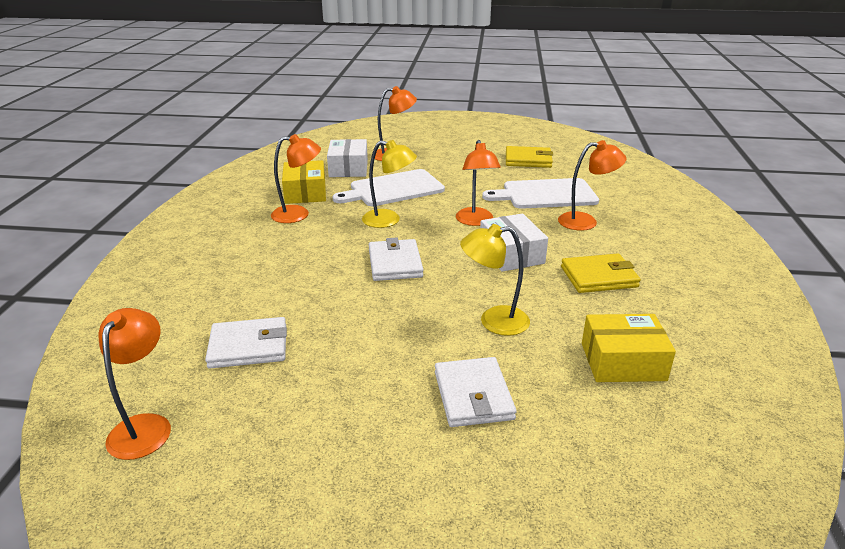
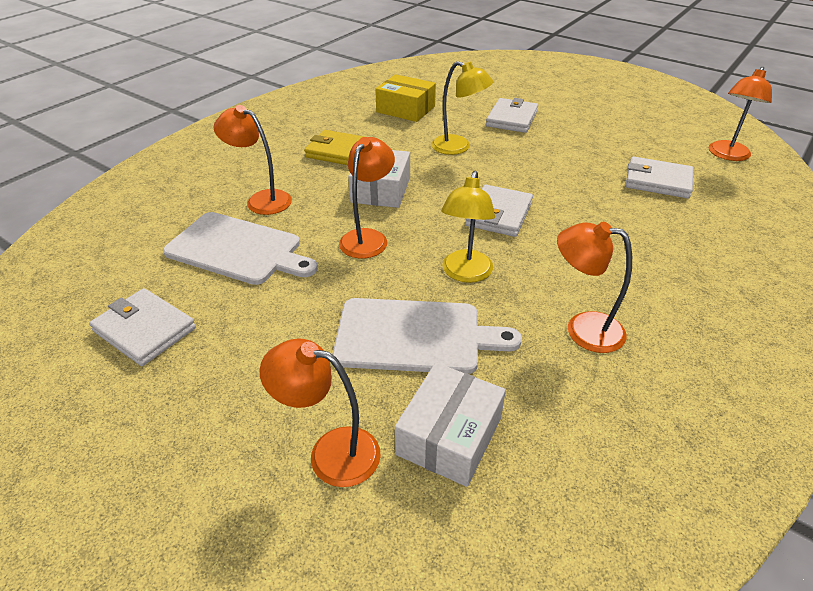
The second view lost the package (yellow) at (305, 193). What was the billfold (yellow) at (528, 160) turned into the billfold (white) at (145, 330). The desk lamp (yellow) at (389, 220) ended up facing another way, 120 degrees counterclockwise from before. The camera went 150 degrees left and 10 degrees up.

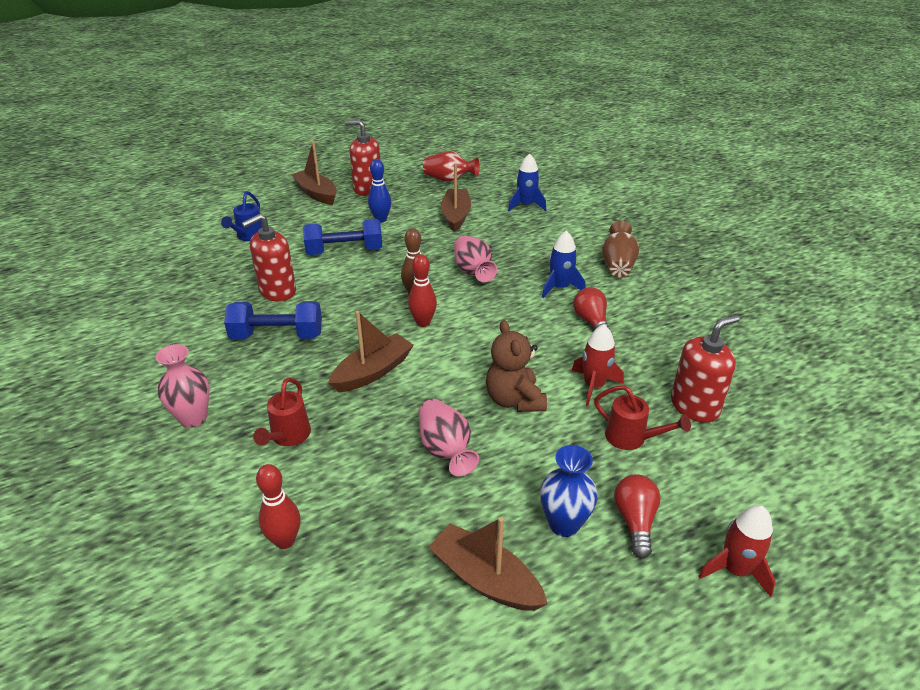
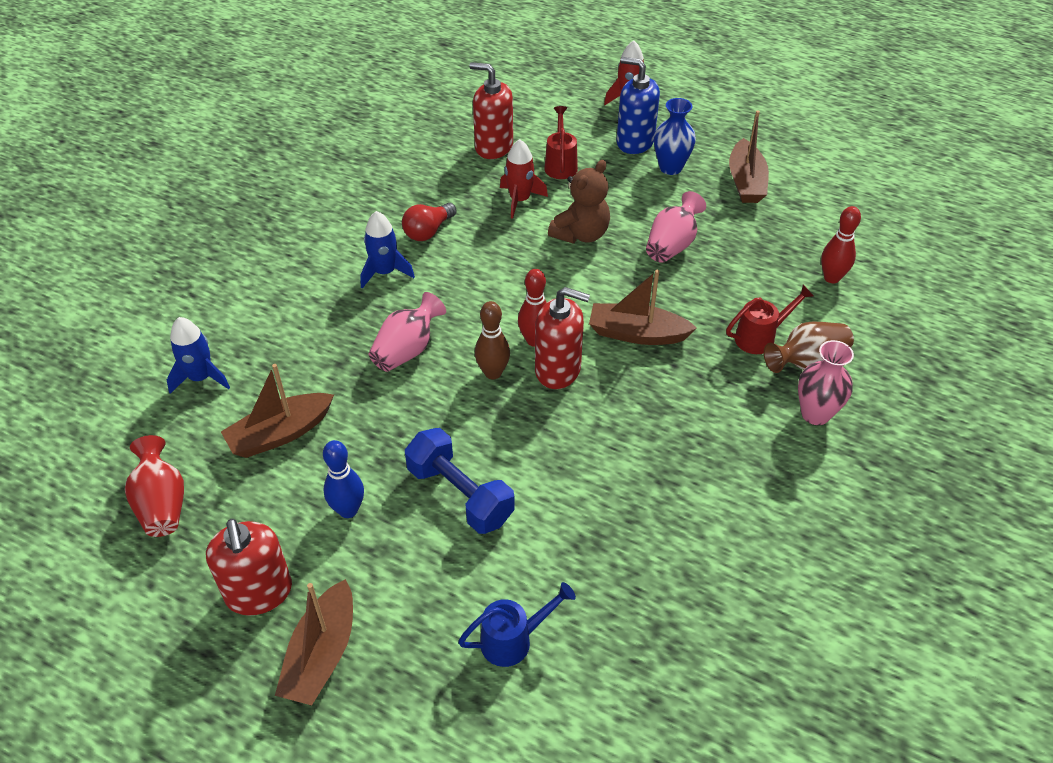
The second view lost the free weight (blue) at (277, 336). The pump bottle (red) ended up elsewhere, having gone from (277, 291) to (558, 370). The tall vase (dark brown) ended up elsewhere, having gone from (617, 265) to (806, 362). Where the lightbulb (red) stood at (635, 521), the pump bottle (blue) came to stand at (635, 142). The camera went 125 degrees left and 10 degrees up.

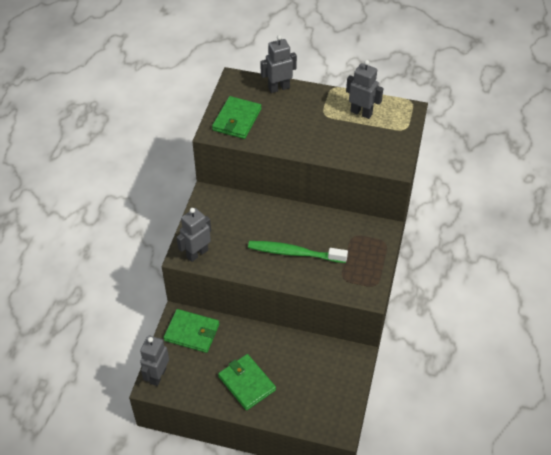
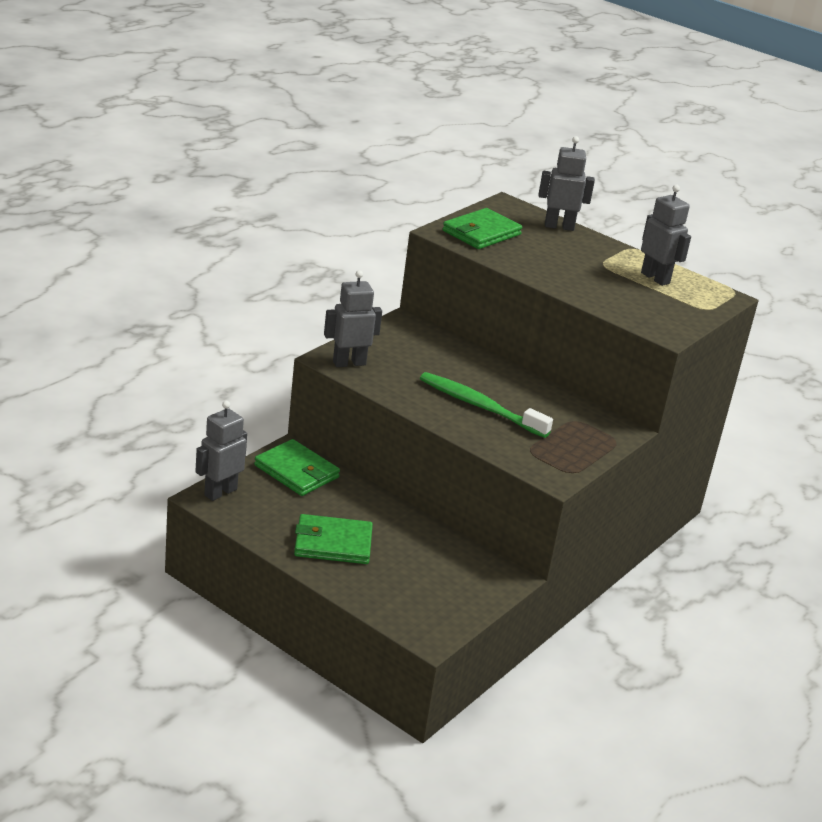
The billfold (leaf-green) at (246, 383) ended up facing another way, 75 degrees counterclockwise from before. The camera went 20 degrees right and 20 degrees down.

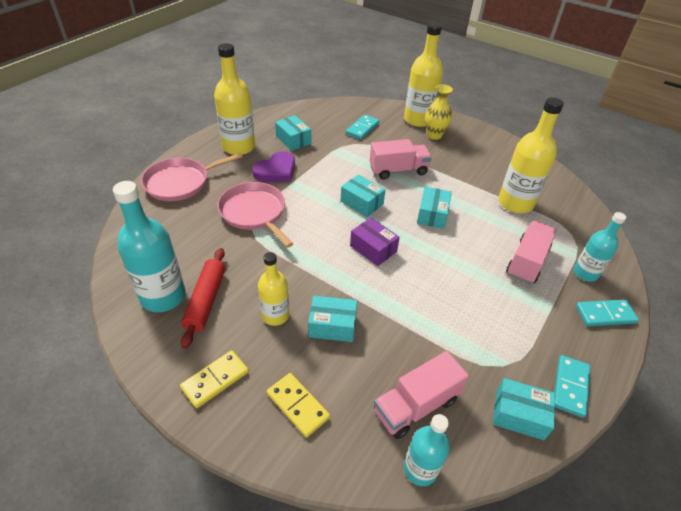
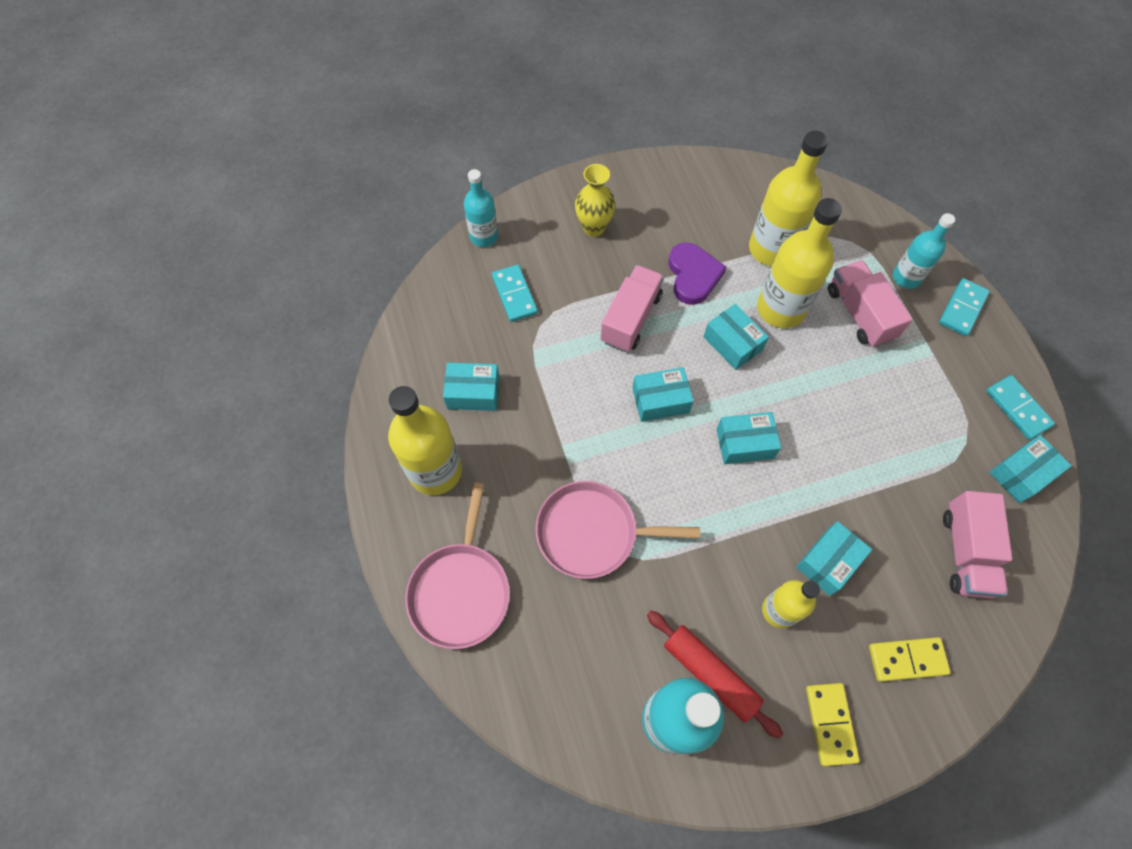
The heart (royal purple) ended up elsewhere, having gone from (276, 171) to (693, 276). The flask (yellow) ended up elsewhere, having gone from (418, 120) to (780, 309). The flask (aqua) ended up elsewhere, having gone from (420, 469) to (484, 236). What was the package (royal purple) at (373, 249) turned into the package (aqua) at (744, 443). The camera went 50 degrees left and 20 degrees up.

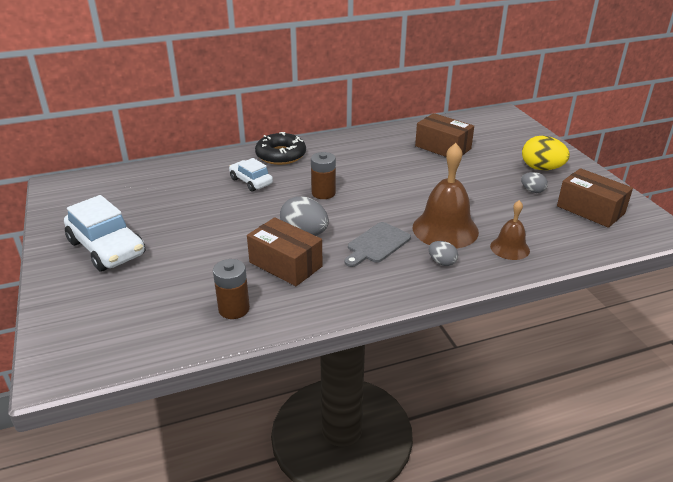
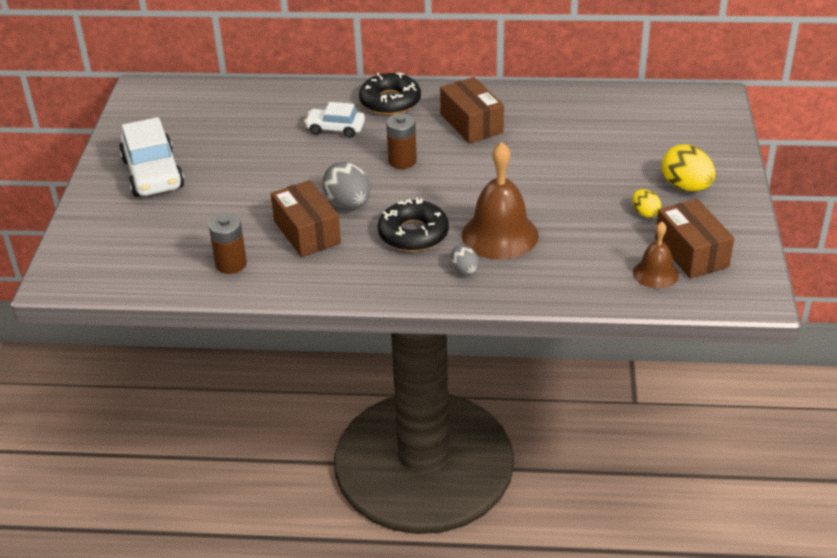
The package (dark brown) ended up elsewhere, having gone from (443, 147) to (471, 123). The hand bell (dark brown) ended up elsewhere, having gone from (510, 248) to (655, 273). Where the bread board (gray) stood at (377, 244), the glazed donut (black) came to stand at (413, 234). What was the egg (gray) at (532, 191) turned into the egg (yellow) at (645, 213). The automobile (white) at (251, 181) ended up facing another way, 60 degrees counterclockwise from before. The camera went 25 degrees right and 5 degrees up.

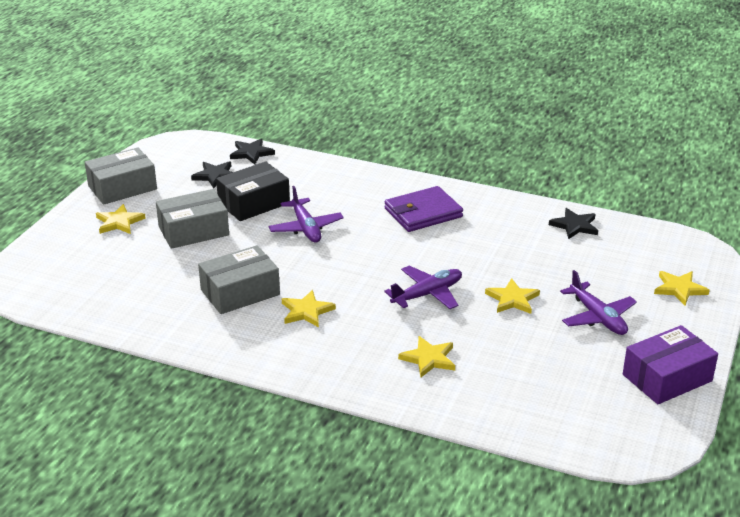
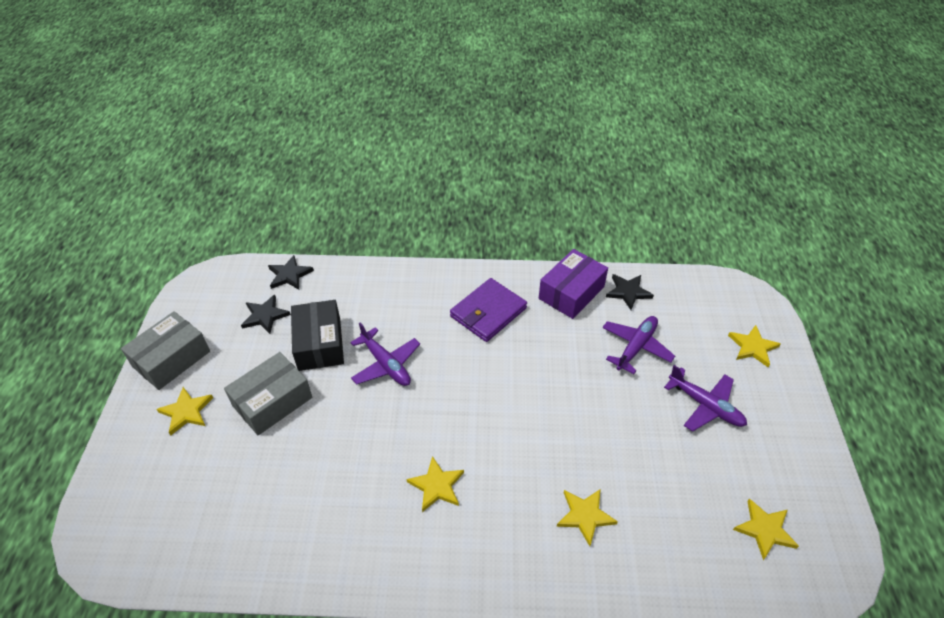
The second view lost the package (gray) at (240, 292). The plane (royal purple) ended up elsewhere, having gone from (427, 294) to (636, 347). The star shape (yellow) ended up elsewhere, having gone from (512, 299) to (765, 530). The package (royal purple) ended up elsewhere, having gone from (667, 378) to (571, 292). The package (black) at (254, 203) ended up facing another way, 45 degrees counterclockwise from before. The camera went 20 degrees left and 15 degrees up.

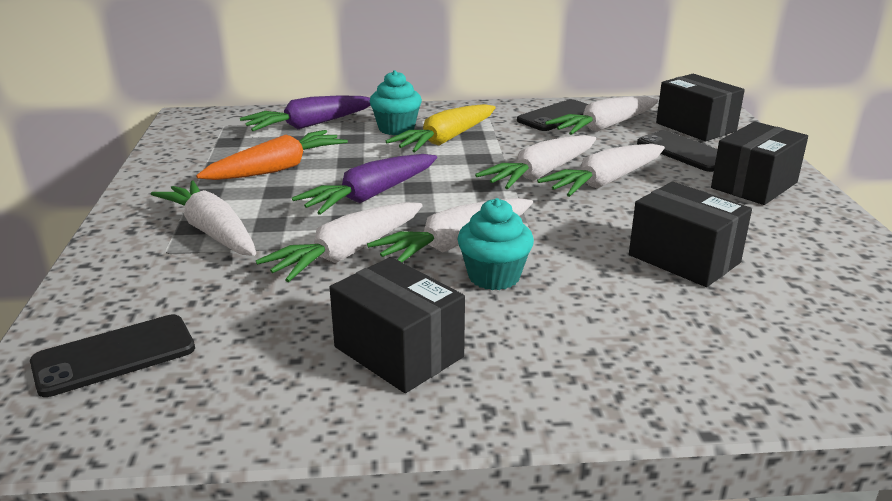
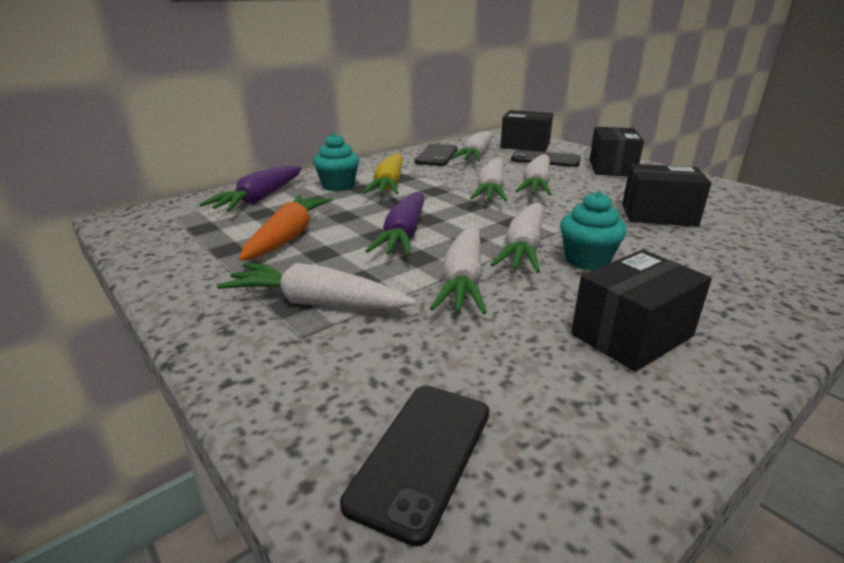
The package (black) at (398, 352) ended up facing another way, 45 degrees counterclockwise from before. The camera went 35 degrees left and 0 degrees up.

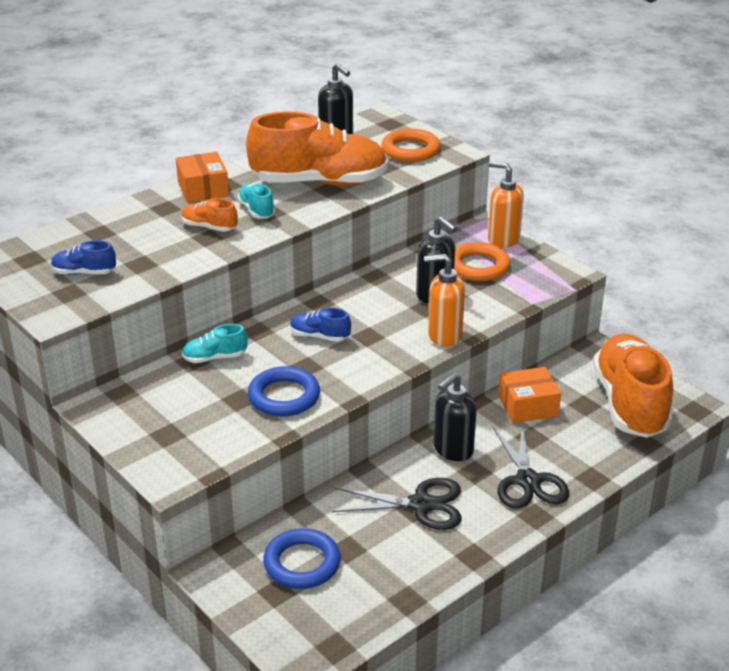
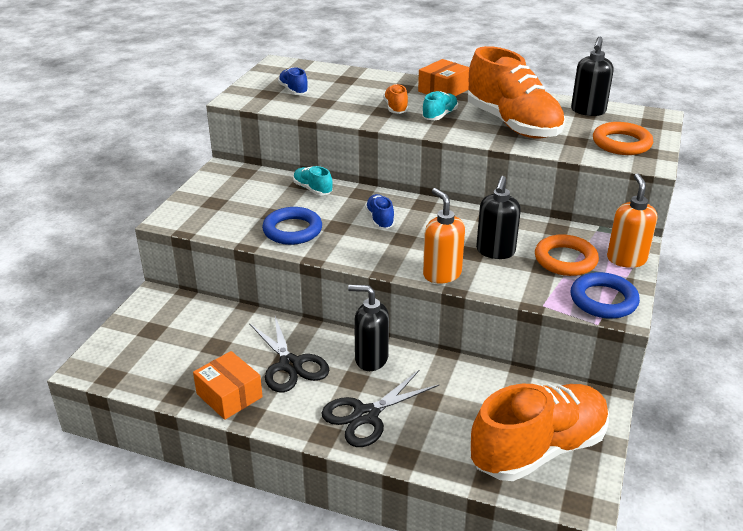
The ring (blue) ended up elsewhere, having gone from (302, 563) to (603, 300). The package (bright orange) ended up elsewhere, having gone from (528, 406) to (229, 395). The camera went 60 degrees right and 0 degrees up.

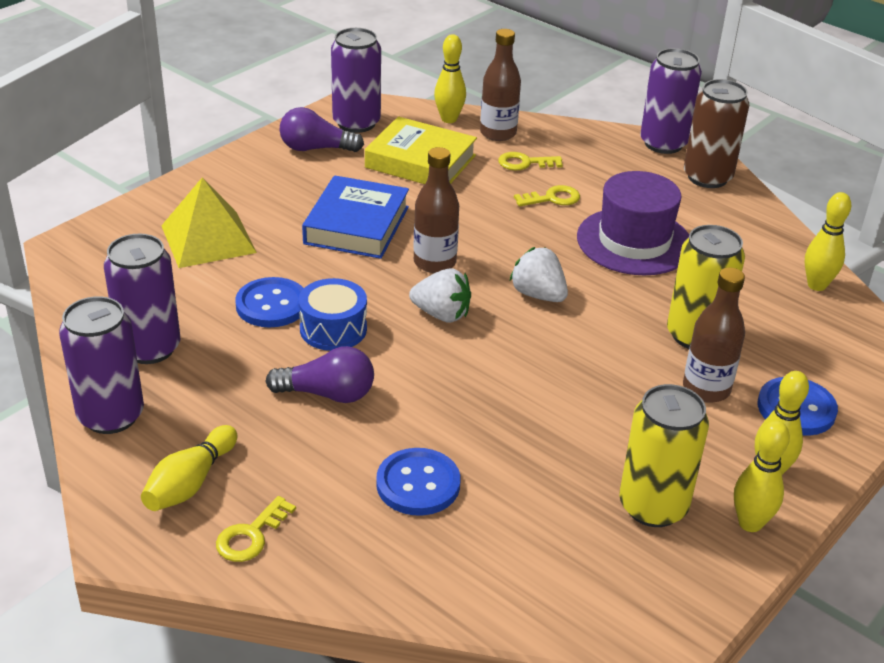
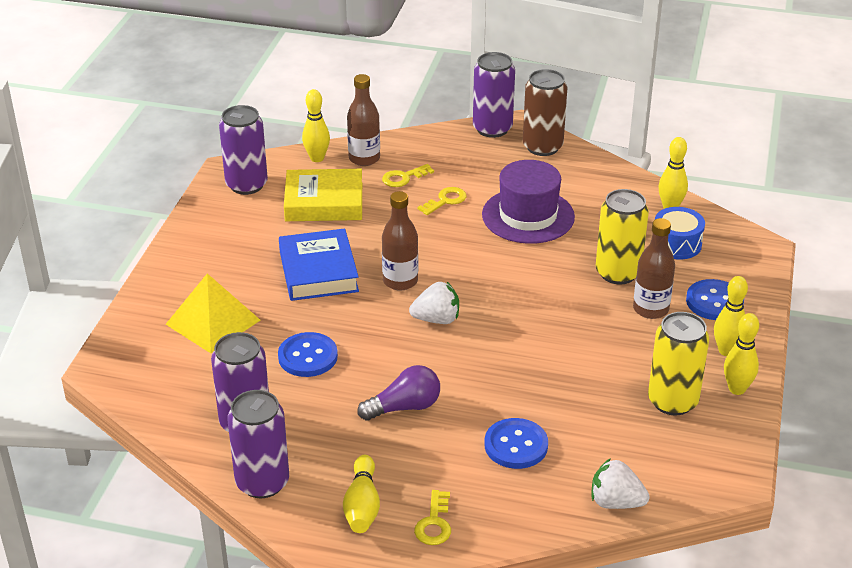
The second view lost the lightbulb (royal purple) at (316, 148). The snare drum (blue) ended up elsewhere, having gone from (333, 329) to (676, 244). The berry (white) ended up elsewhere, having gone from (538, 295) to (616, 502). The camera went 25 degrees left and 0 degrees up.

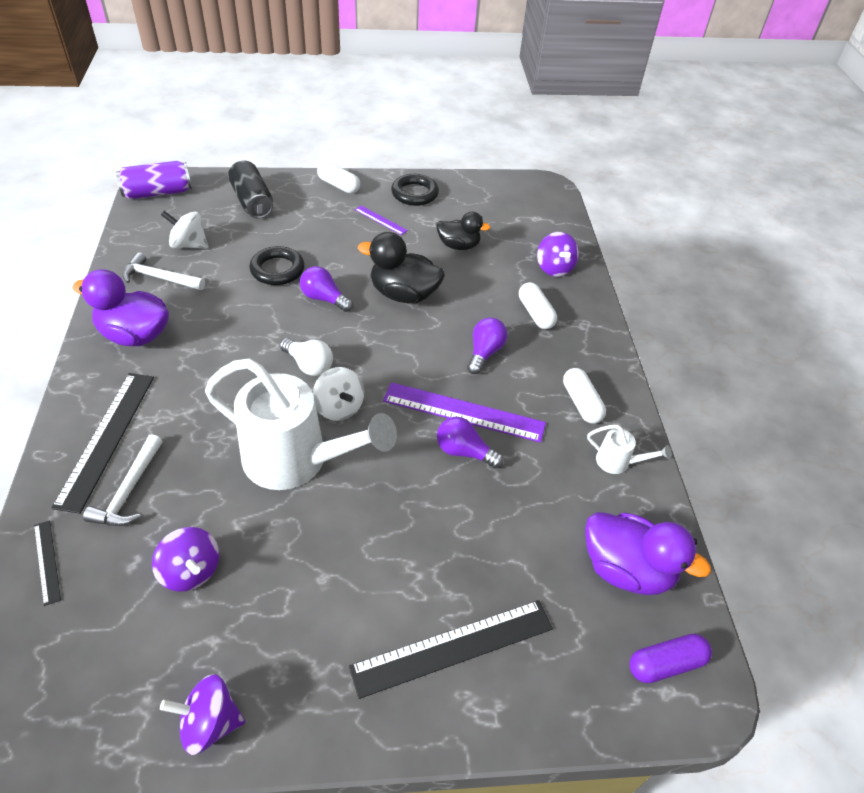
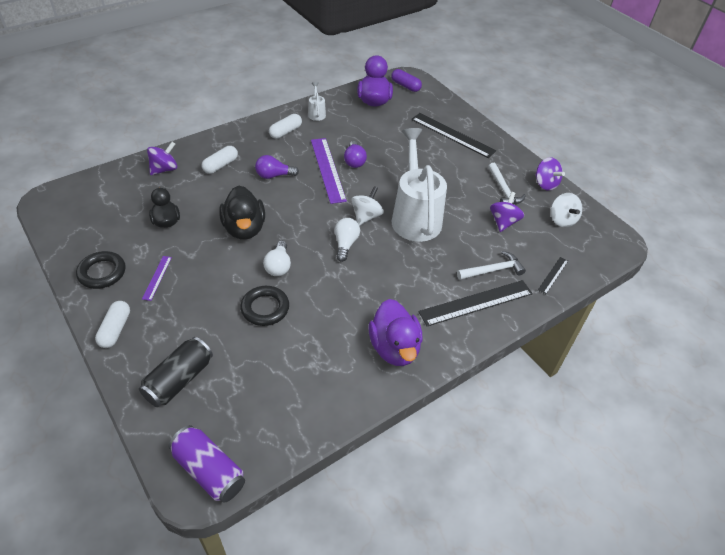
The hammer (white) ended up elsewhere, having gone from (159, 278) to (503, 190). The whirligig (white) ended up elsewhere, having gone from (189, 245) to (562, 220). What was the lightbulb (royal purple) at (324, 299) turned into the lightbulb (white) at (278, 266). The camera went 120 degrees left and 0 degrees up.

